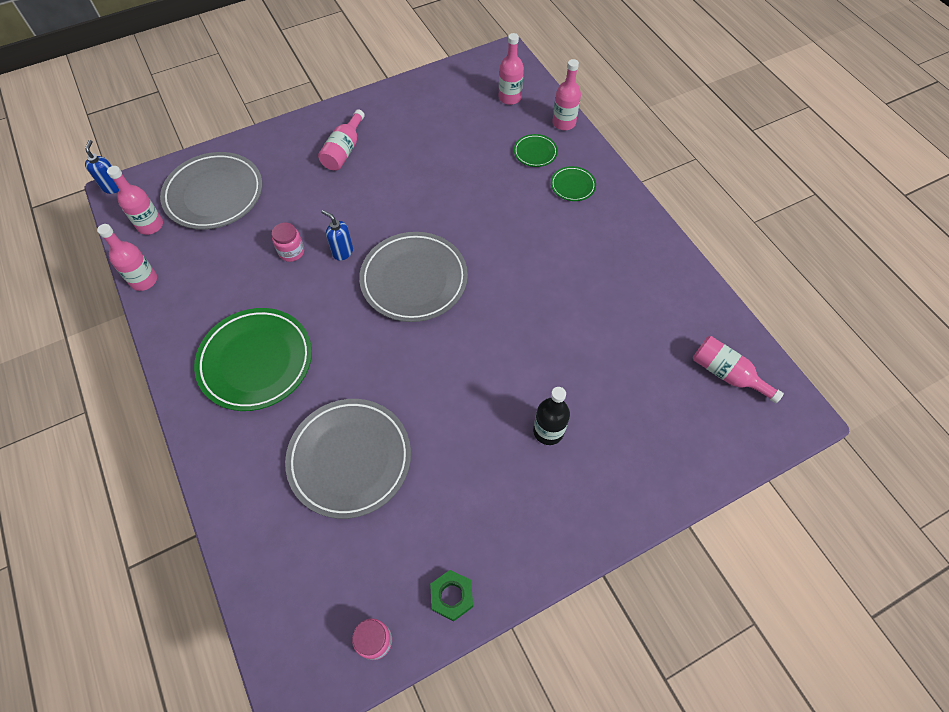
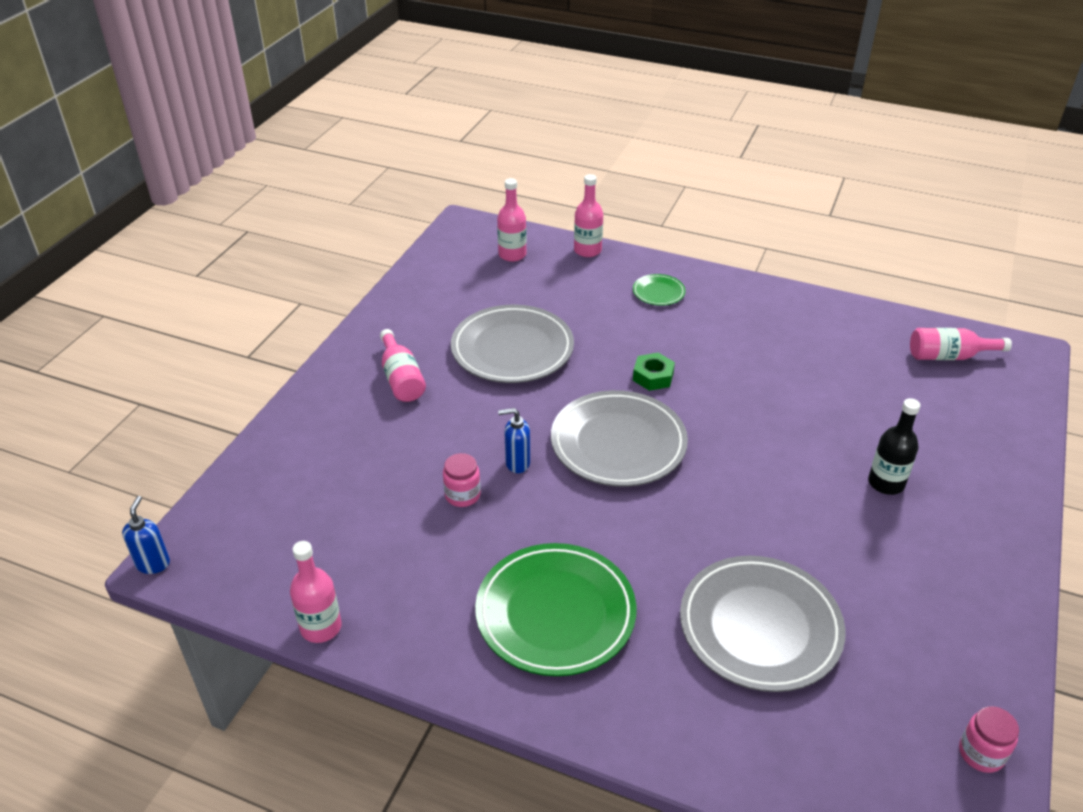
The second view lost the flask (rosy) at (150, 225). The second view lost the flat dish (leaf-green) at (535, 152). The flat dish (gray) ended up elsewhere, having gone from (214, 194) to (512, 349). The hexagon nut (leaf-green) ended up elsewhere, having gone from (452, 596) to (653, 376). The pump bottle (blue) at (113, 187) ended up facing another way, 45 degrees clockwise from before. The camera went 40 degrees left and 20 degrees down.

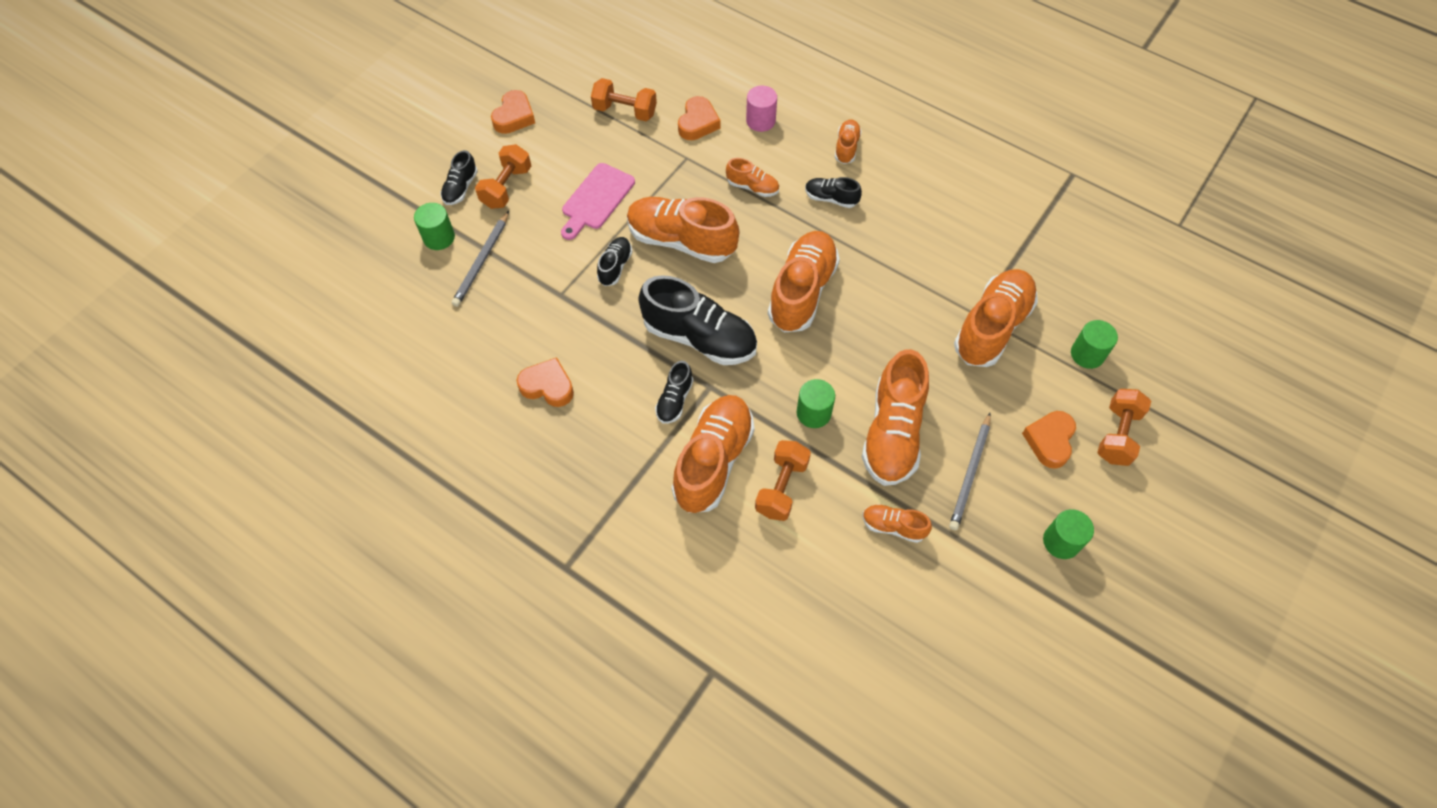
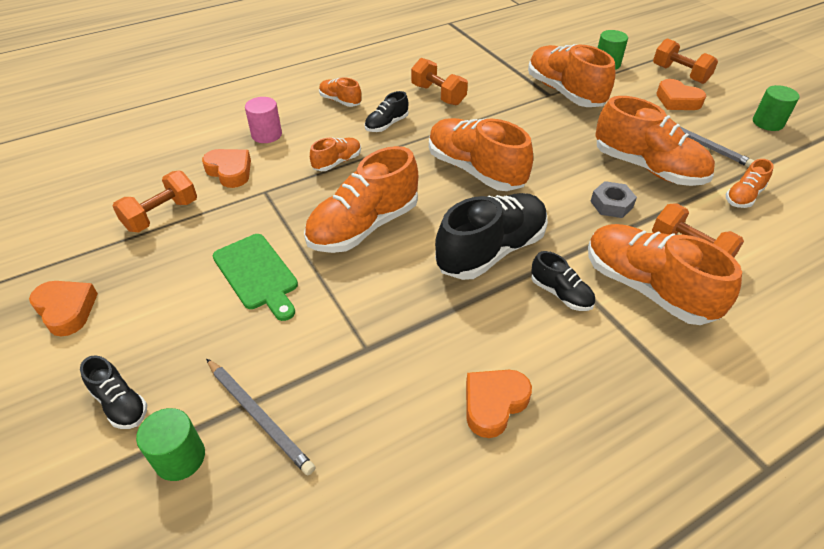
The second view lost the shoe (black) at (615, 266). The free weight (bright orange) ended up elsewhere, having gone from (506, 187) to (438, 95). Where the solid cylinder (leaf-green) stood at (813, 413), the hexagon nut (gray) came to stand at (611, 204). What was the bread board (rosy) at (596, 199) turned into the bread board (leaf-green) at (257, 274). The camera went 65 degrees left and 15 degrees down.

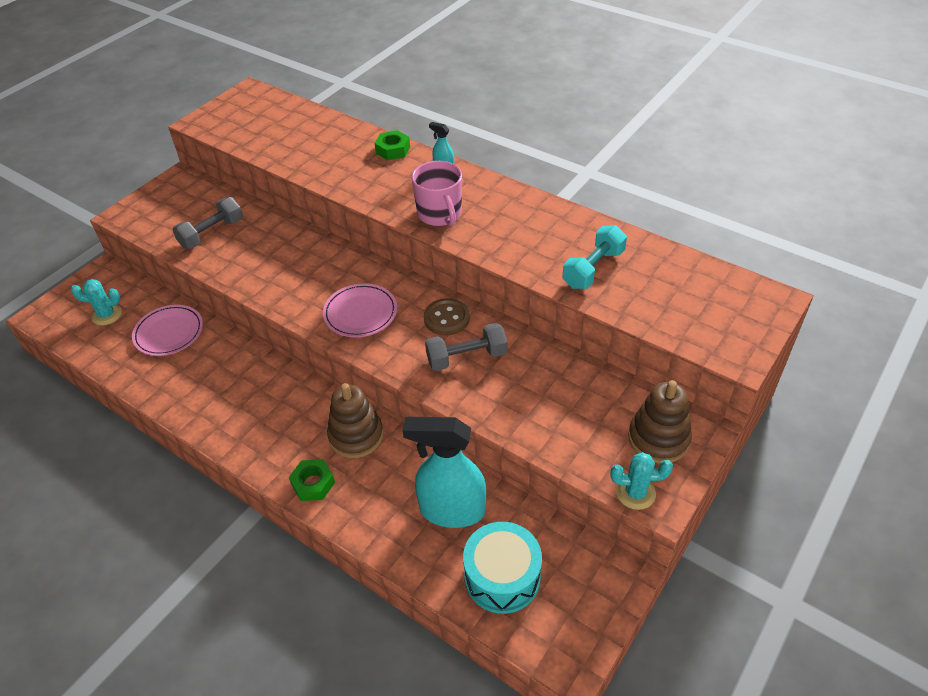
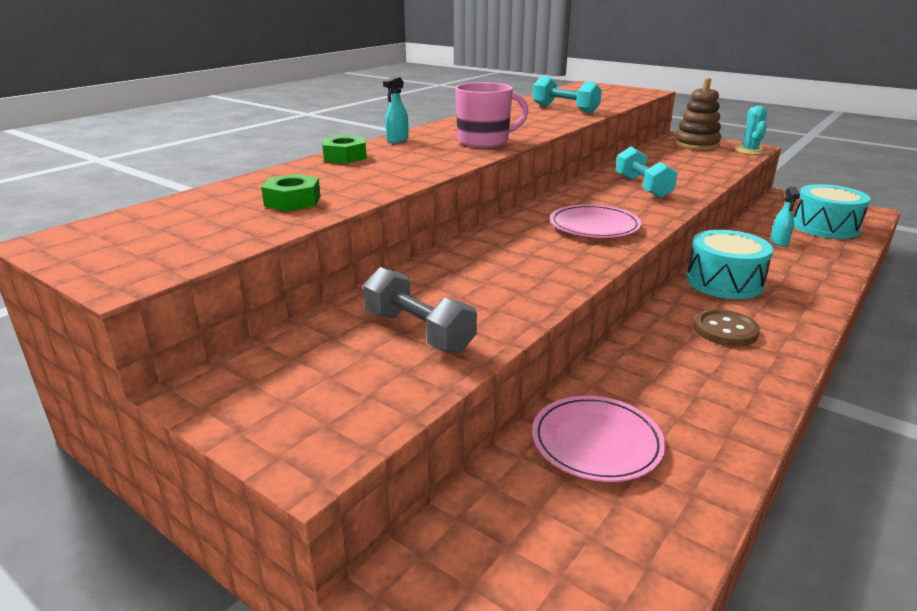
The second view lost the prickly plant (aqua) at (107, 315). The hexagon nut (leaf-green) ended up elsewhere, having gone from (313, 483) to (292, 201). The button (dark brown) ended up elsewhere, having gone from (446, 318) to (725, 330). Where the stacking toy (dark brown) stood at (356, 436), the snare drum (aqua) came to stand at (724, 282). What was the free weight (gray) at (466, 357) turned into the free weight (aqua) at (643, 187). The size of the sprayer (aqua) at (451, 510) changed by a factor of 0.42. The camera went 90 degrees left and 20 degrees down.

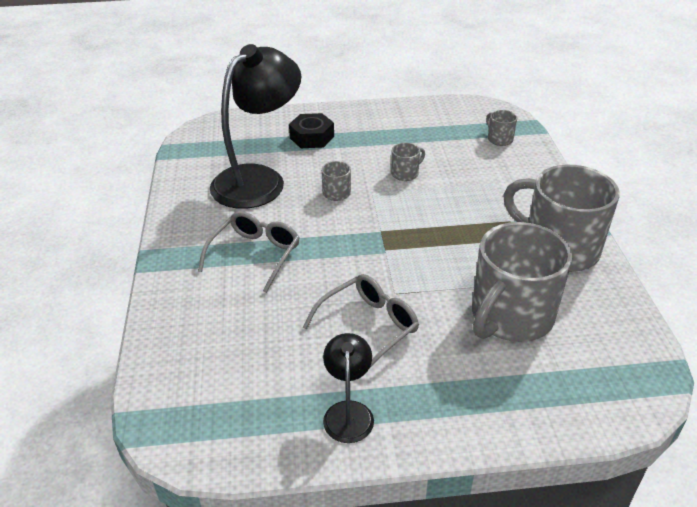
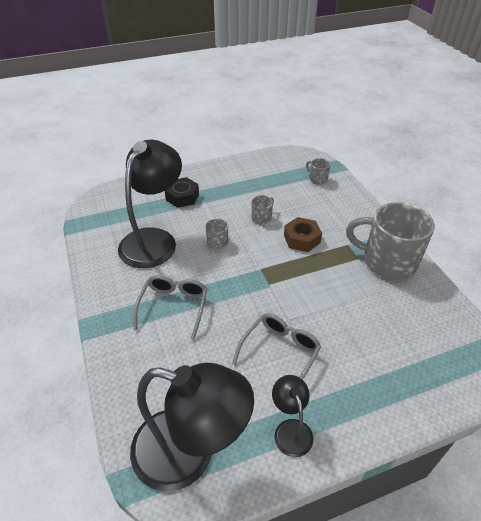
The second view lost the mug (gray) at (510, 316). The second view gained the desk lamp (black) at (190, 453). The second view gained the hexagon nut (dark brown) at (302, 239). The camera went 15 degrees left and 5 degrees up.

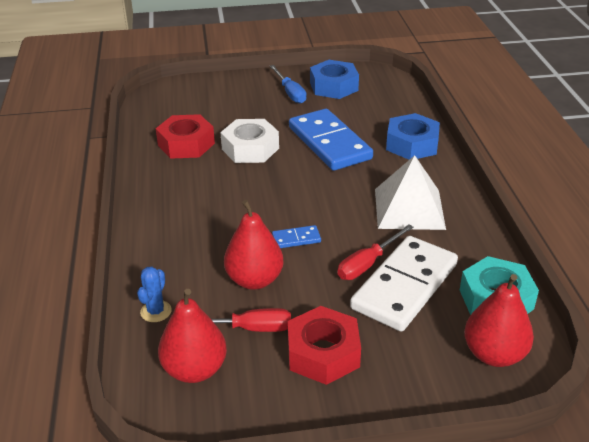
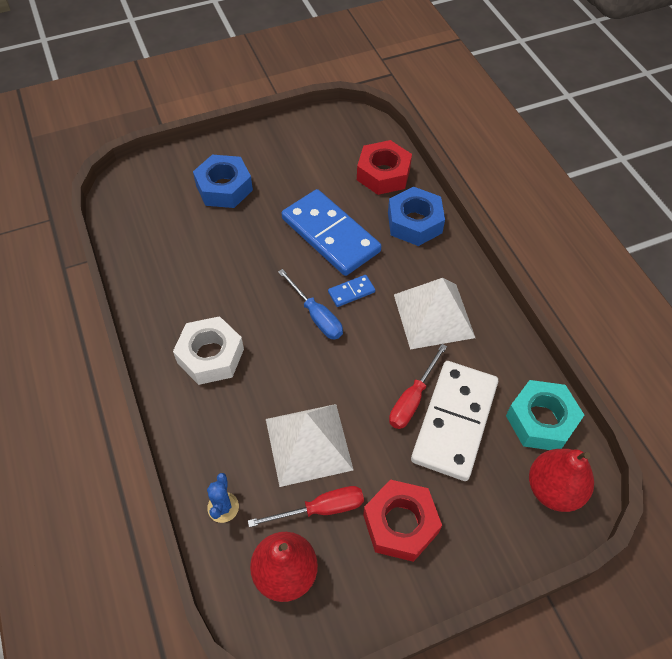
The hexagon nut (red) ended up elsewhere, having gone from (186, 144) to (383, 174). The hexagon nut (white) ended up elsewhere, having gone from (250, 149) to (210, 356). The flat screwdriver (blue) ended up elsewhere, having gone from (290, 93) to (316, 316). The domino piece (blue) ended up elsewhere, having gone from (296, 239) to (351, 292). The hexagon nut (blue) ended up elsewhere, having gone from (333, 86) to (224, 188). Where the toy pear (red) stood at (254, 280), the pyramid (white) came to stand at (308, 444). The camera went 15 degrees left and 20 degrees up.

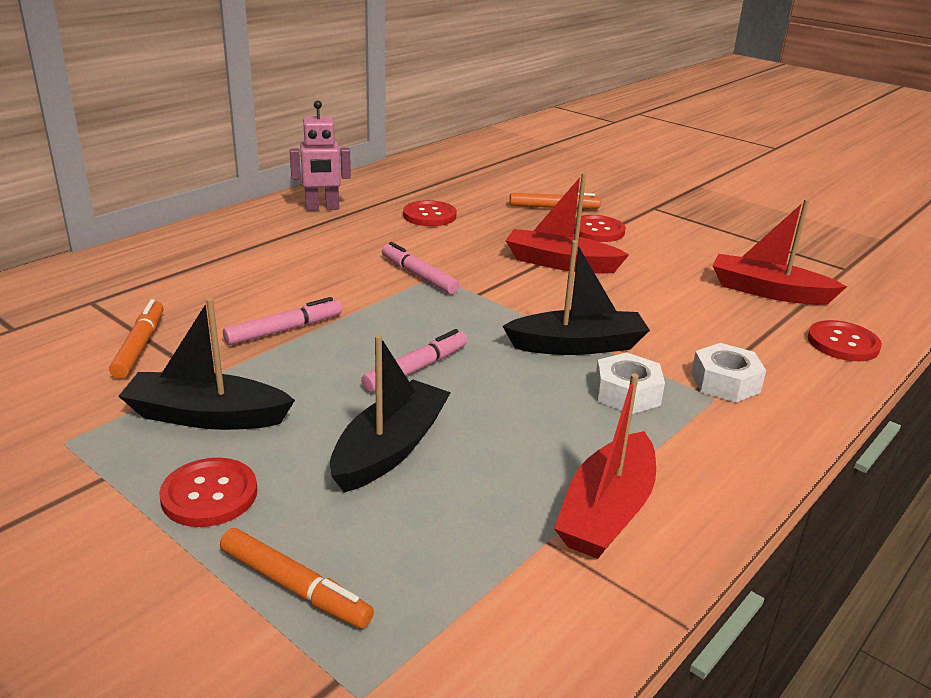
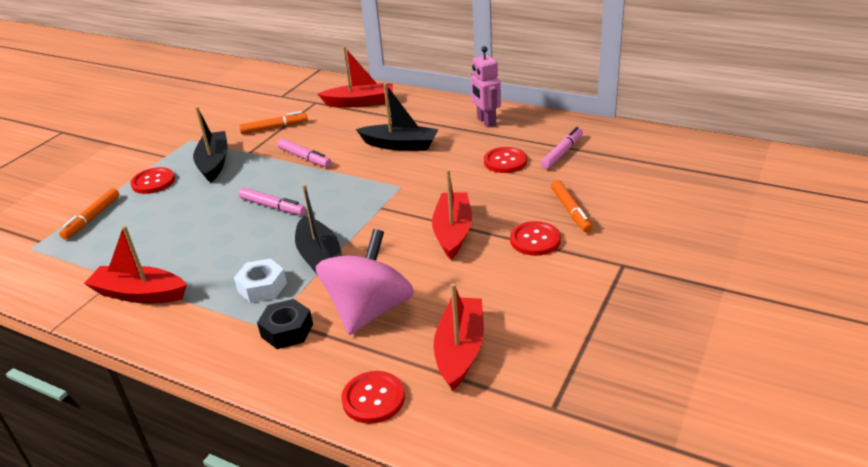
The second view gained the whirligig (rosy) at (369, 310). The second view gained the toy boat (red) at (360, 102). The toy boat (black) ended up elsewhere, having gone from (390, 449) to (400, 145). The marker pen (rosy) ended up elsewhere, having gone from (418, 275) to (562, 153). What was the hexagon nut (white) at (725, 382) turned into the hexagon nut (black) at (287, 330). The camera went 80 degrees right and 5 degrees up.

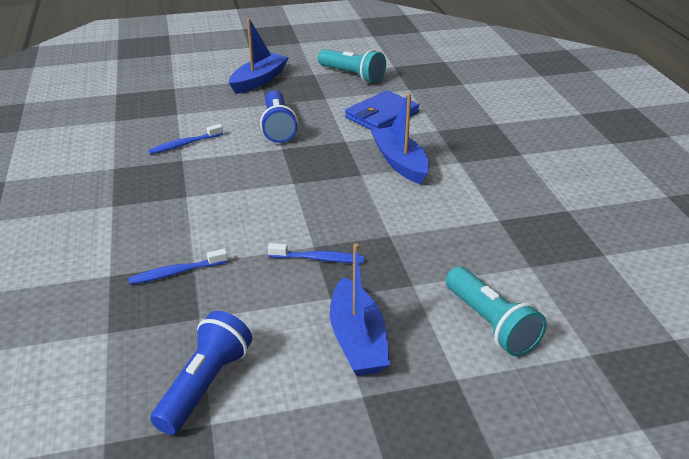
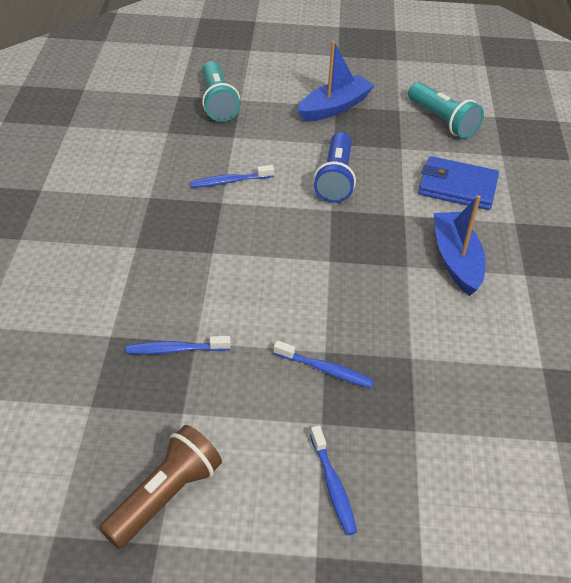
The pocket torch (aqua) ended up elsewhere, having gone from (490, 324) to (218, 102). Where the toy boat (blue) stood at (357, 340), the tooth brush (blue) came to stand at (333, 486). What was the pocket torch (blue) at (205, 385) turned into the pocket torch (dark brown) at (165, 496). The billfold (blue) at (381, 115) ended up facing another way, 45 degrees clockwise from before. The camera went 15 degrees right and 10 degrees up.

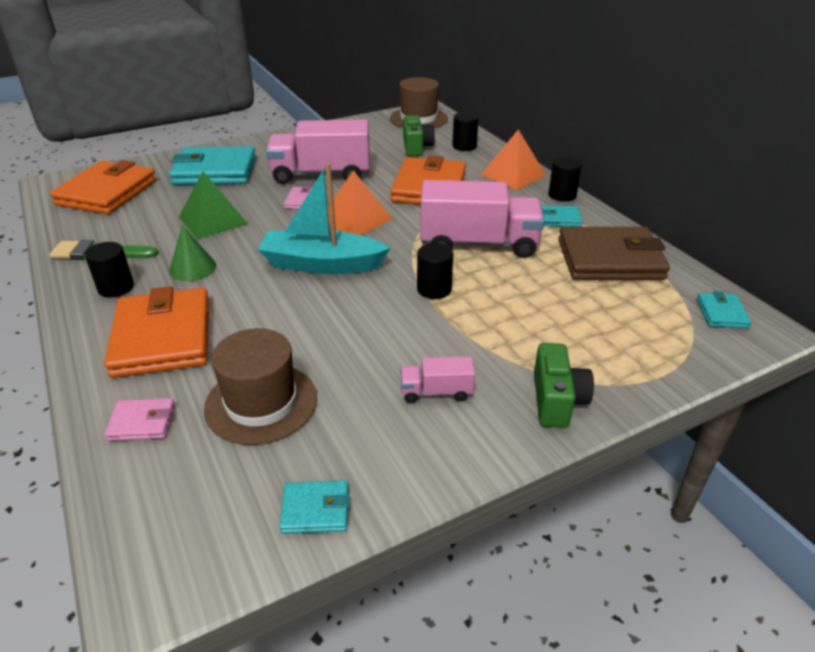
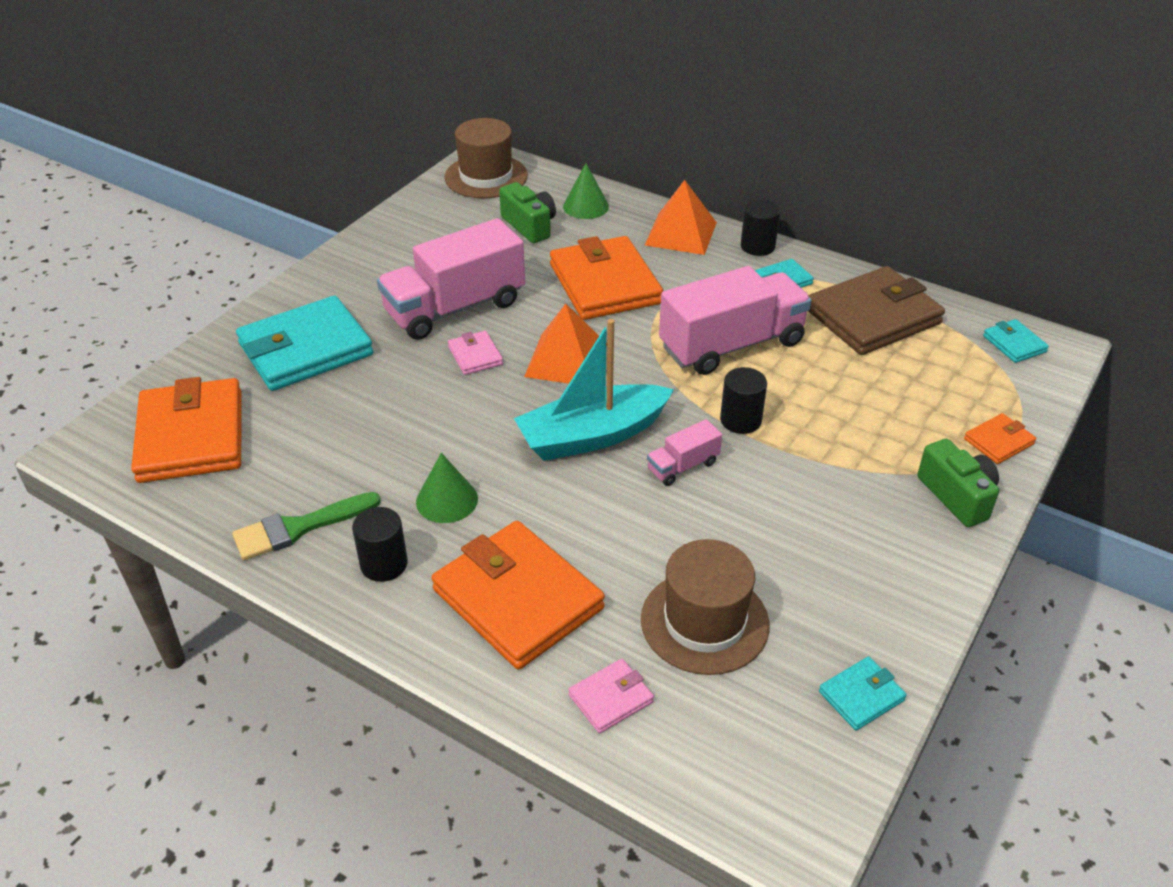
The second view lost the pyramid (leaf-green) at (213, 220). The second view gained the billfold (bright orange) at (998, 441). The truck (rosy) ended up elsewhere, having gone from (436, 392) to (682, 466). Where the solid cylinder (black) stood at (464, 146), the cone (leaf-green) came to stand at (585, 206). The camera went 30 degrees left and 5 degrees up.

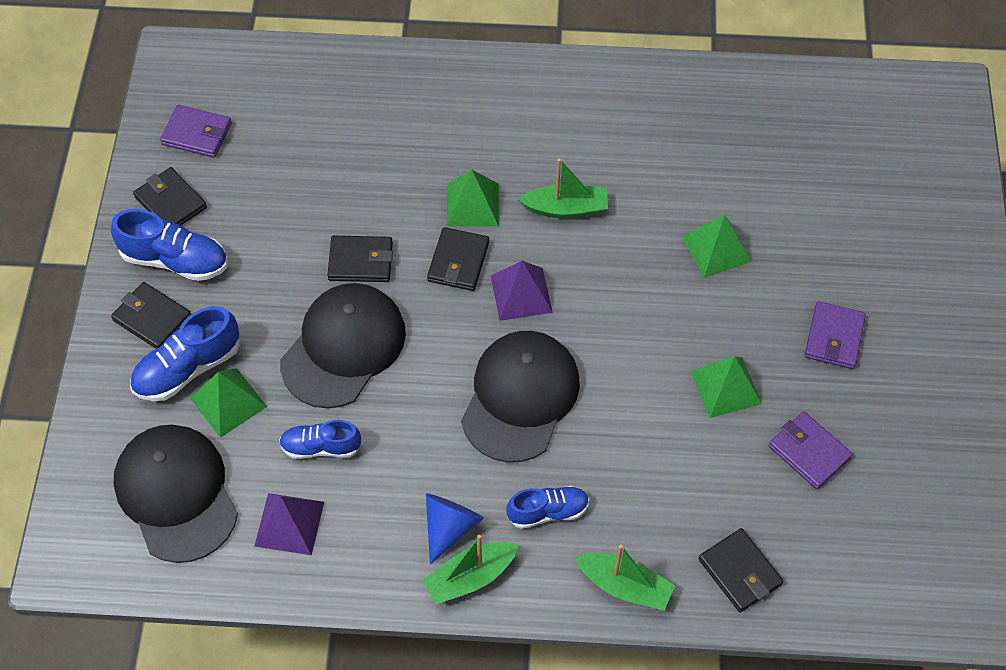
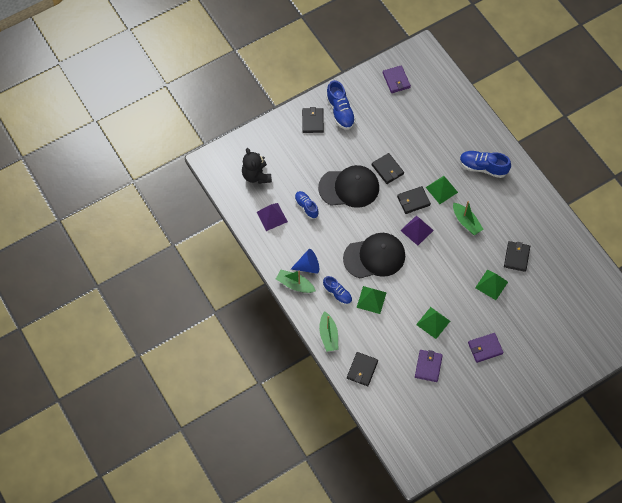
The shoe (blue) ended up elsewhere, having gone from (188, 368) to (483, 167). The billfold (black) ended up elsewhere, having gone from (171, 202) to (516, 257). The pyramid (leaf-green) ended up elsewhere, having gone from (228, 402) to (371, 300). Where the baseball cap (black) stood at (176, 493), the teddy (black) came to stand at (256, 176). The camera went 55 degrees right and 5 degrees up.

